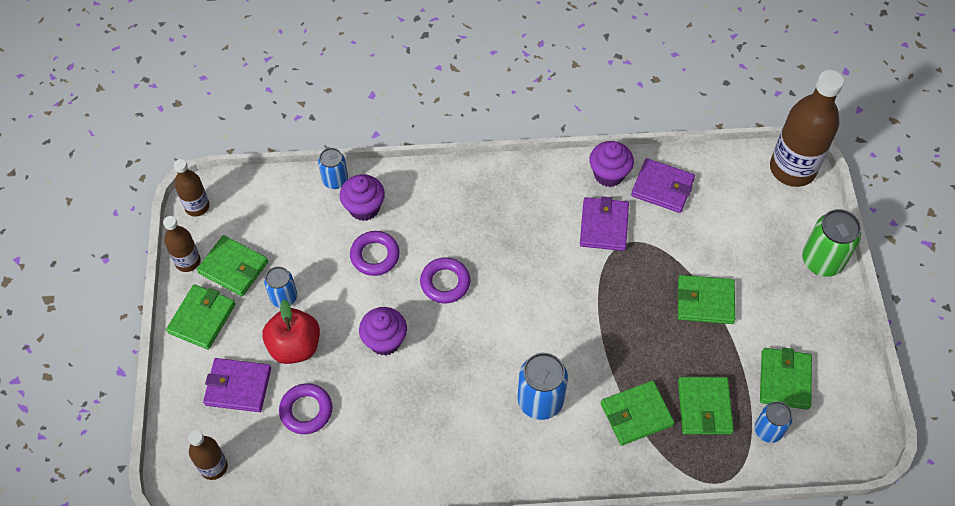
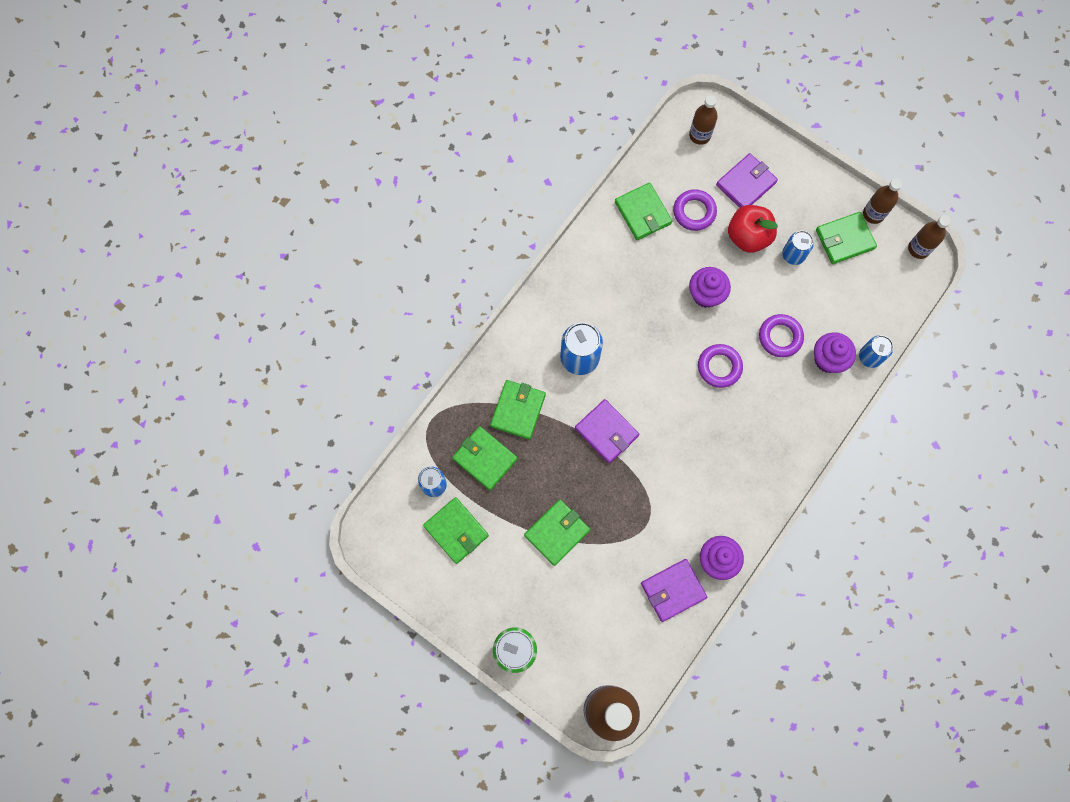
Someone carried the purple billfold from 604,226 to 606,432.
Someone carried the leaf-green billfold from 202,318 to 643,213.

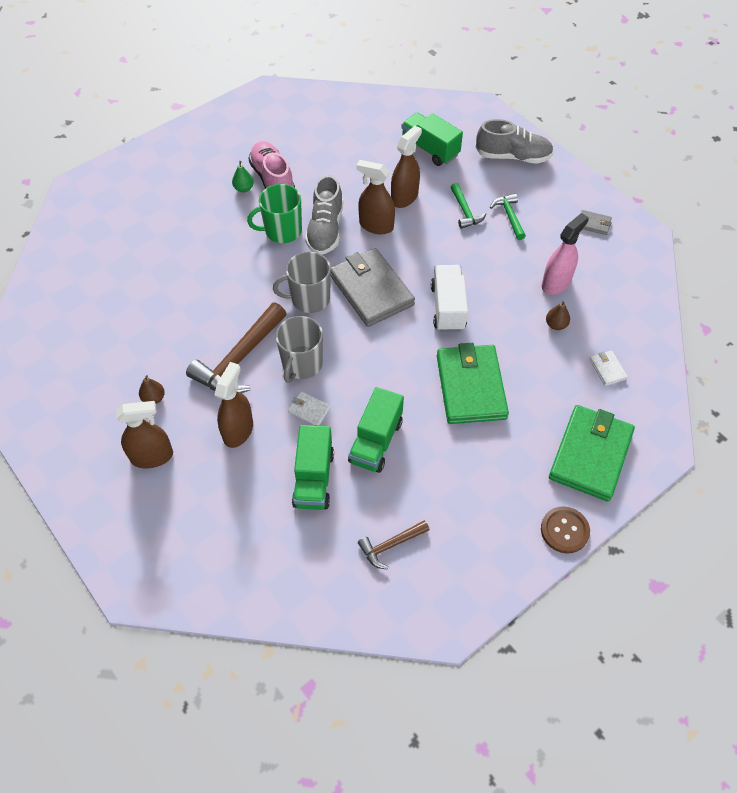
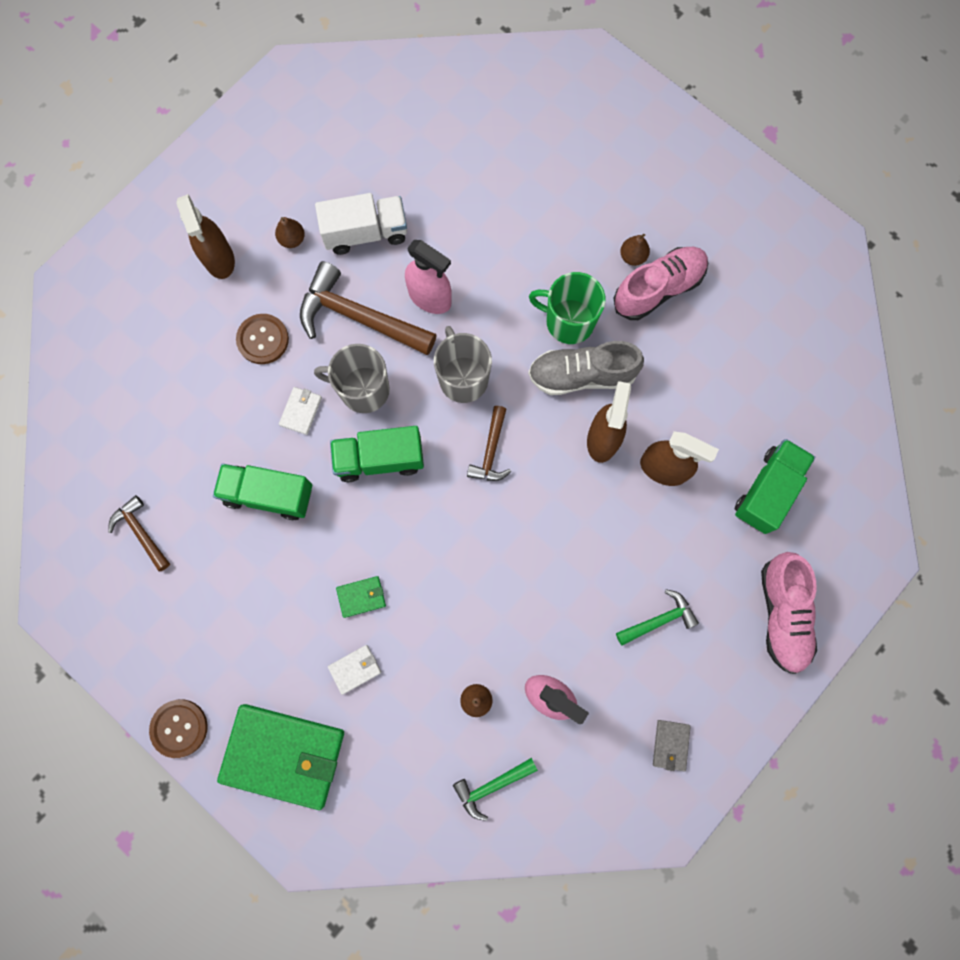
Someone repainted the gray sneaker at 513,156, which became the rosy sneaker at 782,614.
Someone repainted the leaf-green pear fruit at 244,188, which became the dark brown pear fruit at 632,257.
Someone carried the leaf-green carpenter's hammer from 465,211 to 491,786.
Someone rotated the leaf-green tea mug at 282,231 by 45 degrees counterclockwise.
Someone swapped the gray billfold at 371,290 for the dark brown carpenter's hammer at 491,451.
Someone carried the white truck from 448,308 to 365,233.
Someone scaled the leaf-green billfold at 470,386 by 0.42.
Someone carried the white billfold from 607,369 to 355,669.
Someone swapped the dark brown sprayer at 238,430 for the dark brown sewing button at 263,339.
Someone carried the leaf-green truck from 313,478 to 380,459.
Someone put down the rosy sprayer at 430,297.

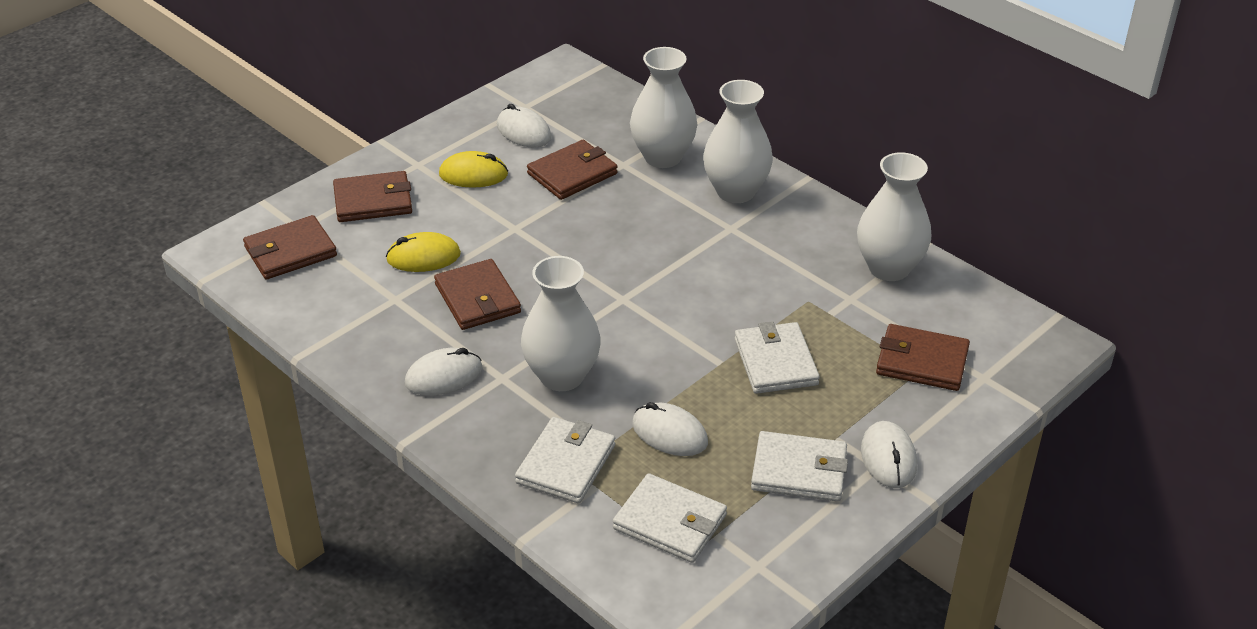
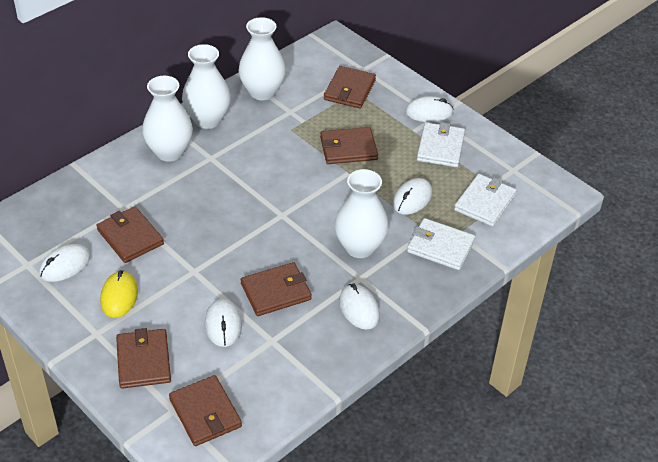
Someone carried the white flower vase from 663,157 to 207,120.
Someone repainted the bright yellow mouse at 423,257, which became the white mouse at 223,325.
Someone repainted the white billfold at 775,362, which became the dark brown billfold at 348,148.

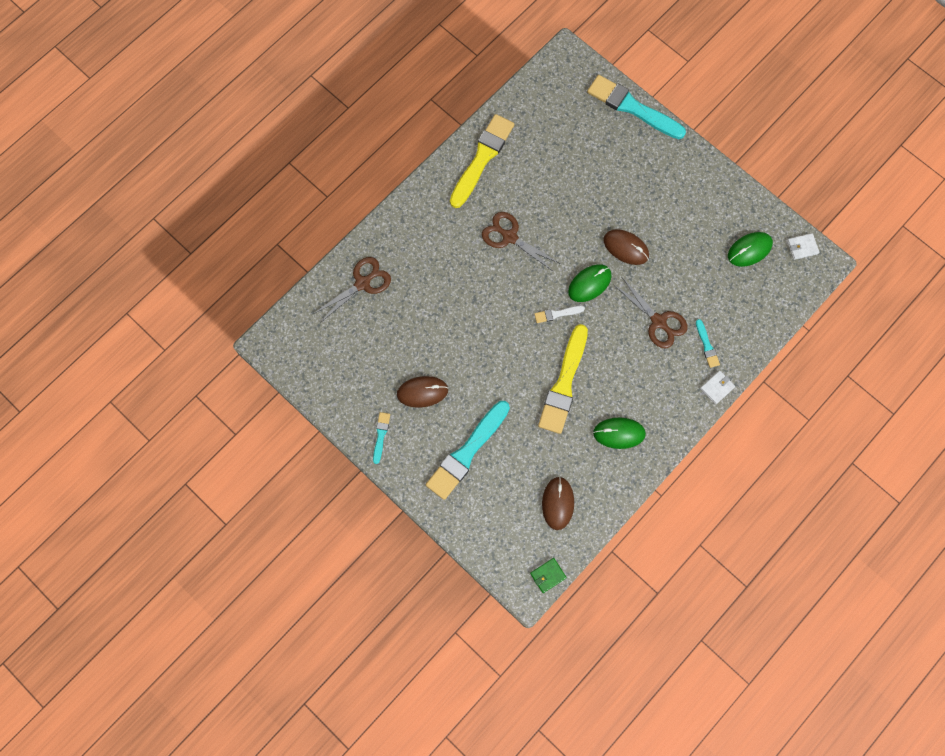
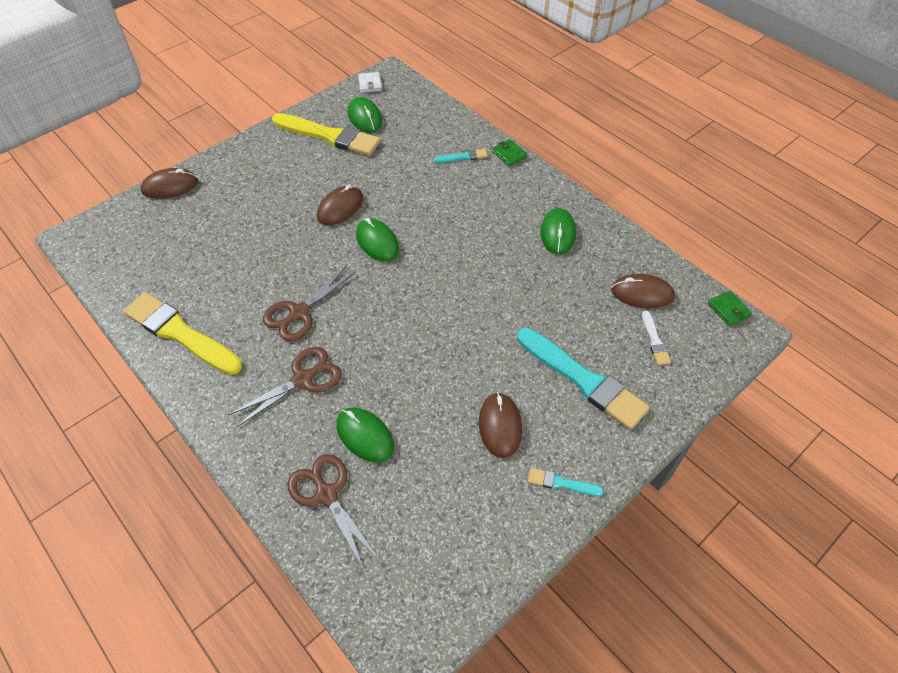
Someone swapped the turquoise paintbrush at 632,107 for the dark brown mouse at 170,186.
Someone carried the dark brown scissors from 658,321 to 303,379.
Someone carried the white paintbrush from 557,314 to 655,341.
Someone carried the bright yellow paintbrush from 564,383 to 329,136.
Someone repainted the white billfold at 717,388, which became the leaf-green billfold at 509,154.
Someone put down the leaf-green mouse at 365,436.

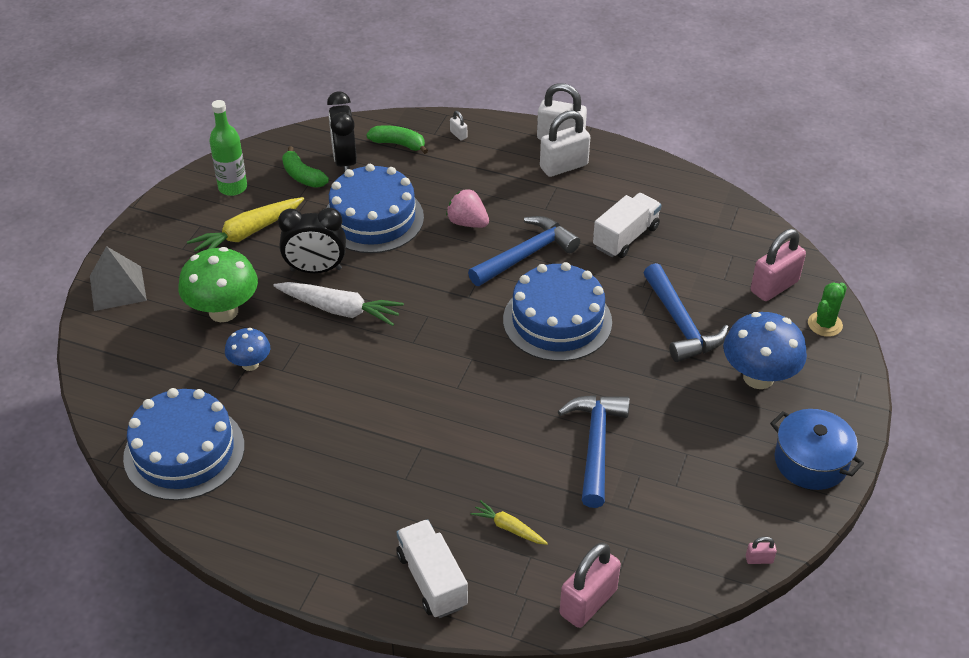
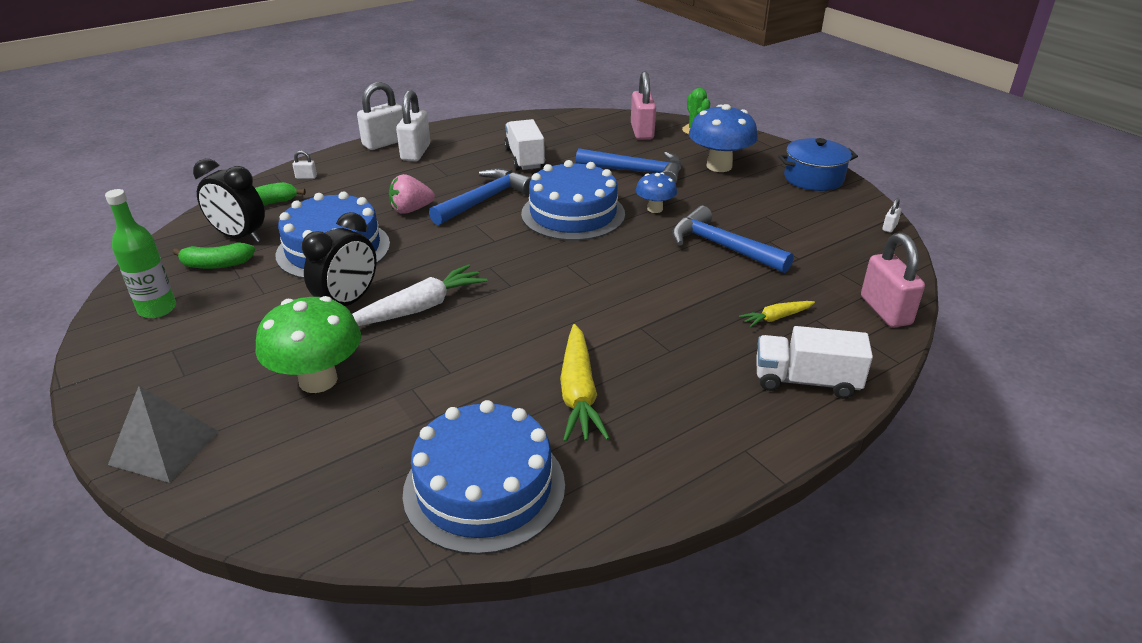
Someone carried the bright yellow carrot from 247,233 to 579,393.
Someone rotated the blue carpenter's hammer at 526,255 by 45 degrees clockwise.
Someone carried the blue mushroom from 250,364 to 655,209.
Someone repainted the rosy padlock at 759,559, which became the white padlock at 889,227.

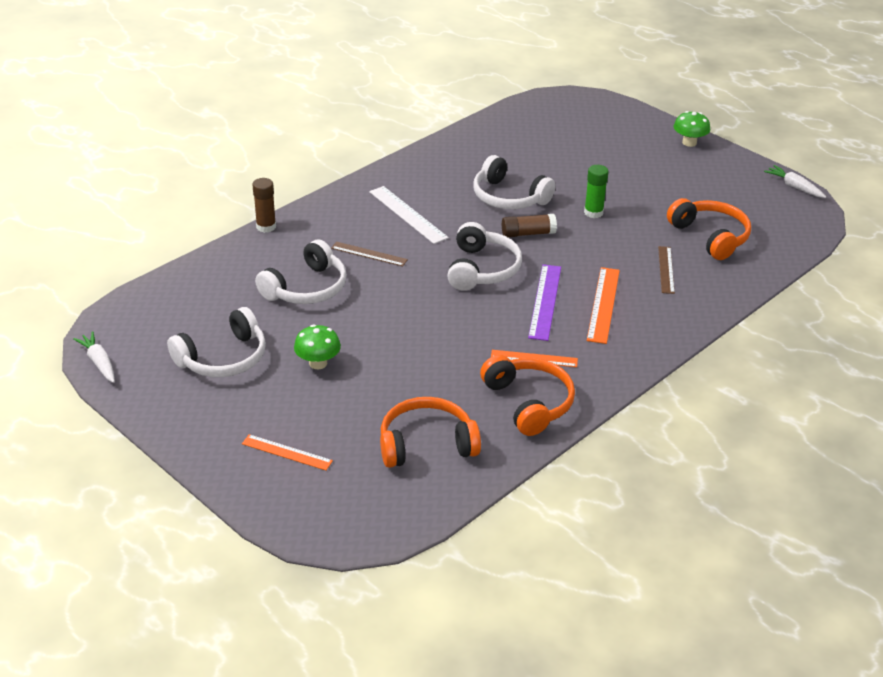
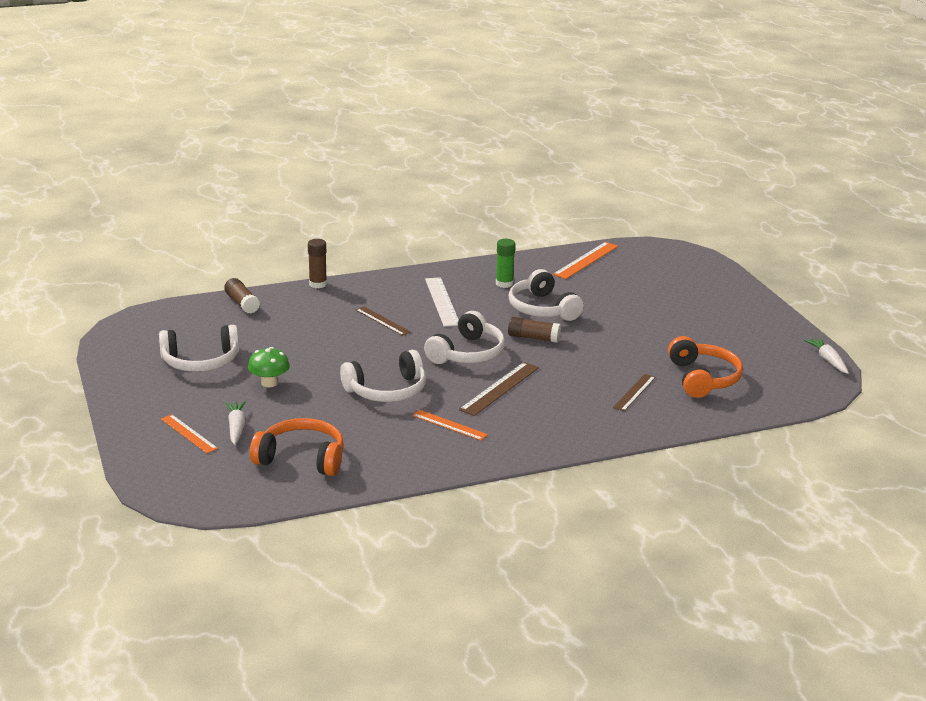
Someone took away the leaf-green mushroom at 689,143.
Someone carried the leaf-green stick of glue from 593,212 to 504,284.
Someone carried the white headphones from 306,288 to 387,390.
Someone repainted the purple straightedge at 545,301, which became the dark brown straightedge at 500,388.
Someone carried the bright orange straightedge from 603,304 to 586,260.
Someone carried the white carrot from 99,362 to 236,427.
Someone took away the bright orange headphones at 529,403.
Someone put down the dark brown stick of glue at 242,303.

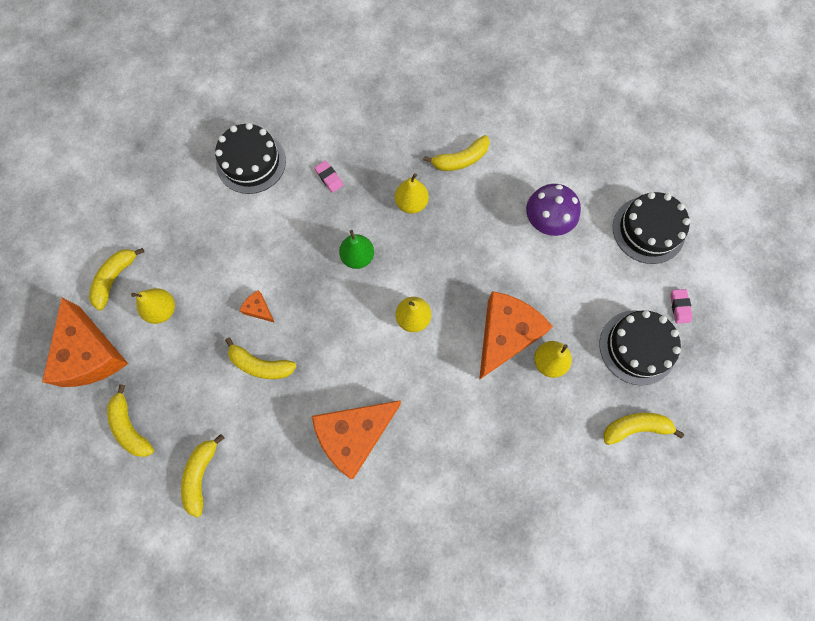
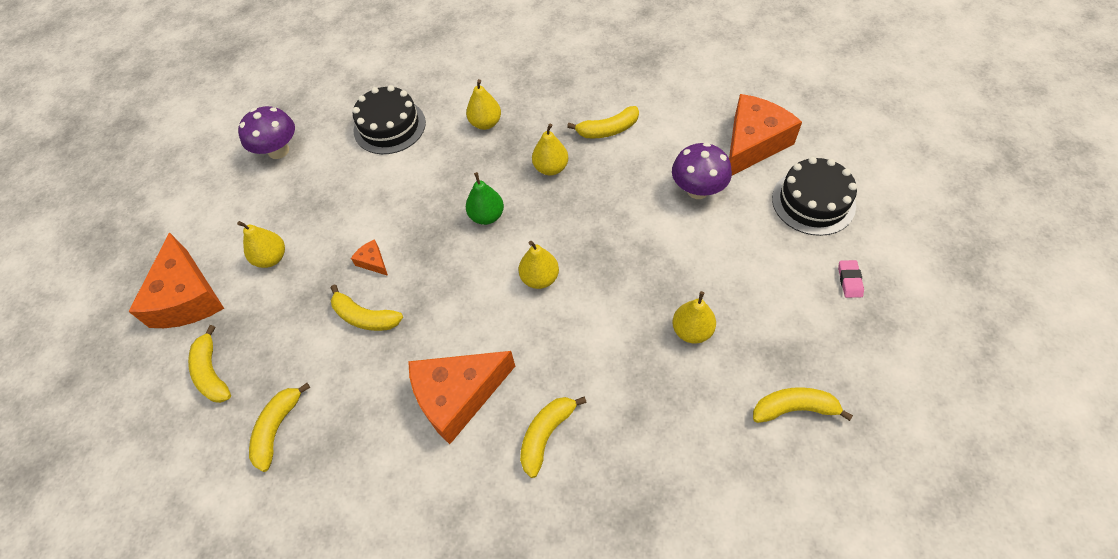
Someone took away the rosy pencil eraser at 329,178.
Someone carried the bright yellow banana from 115,278 to 546,435.
Someone carried the bright orange cheese from 505,335 to 753,144.
Someone took away the jet-black cake at 637,347.
Someone put down the bright yellow pear fruit at 485,123.
Someone put down the purple mushroom at 278,150.

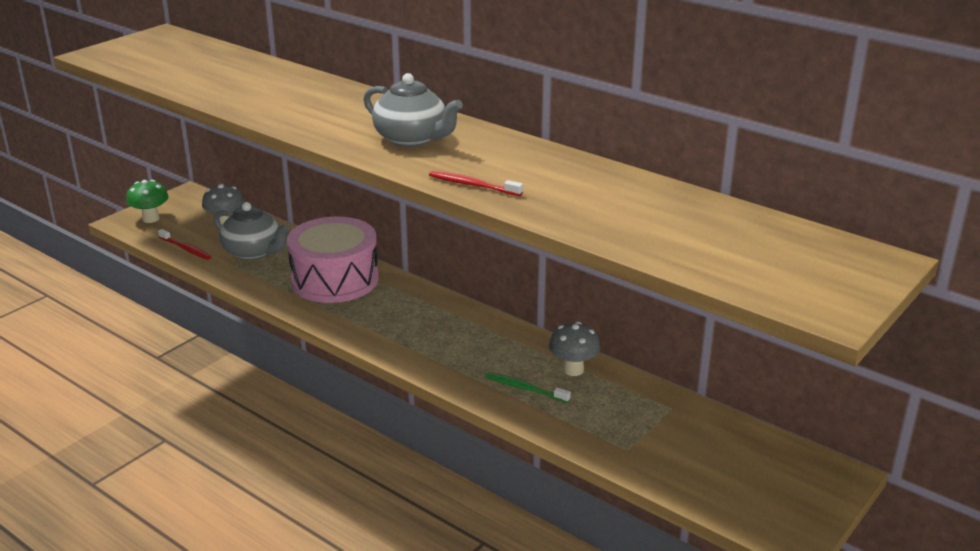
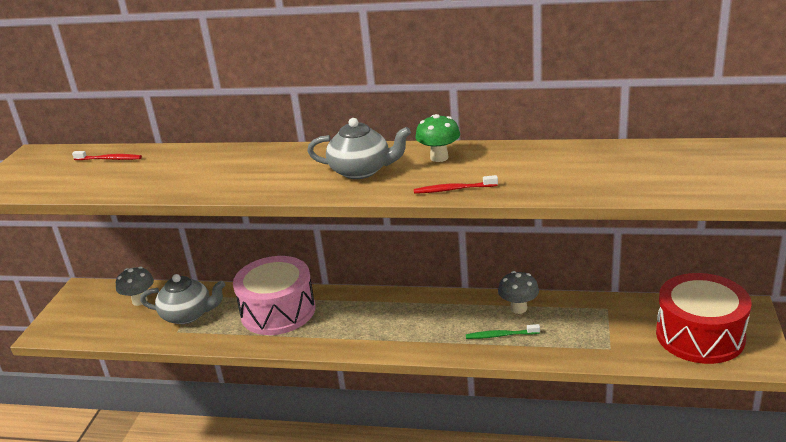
Someone carried the leaf-green mushroom from 150,219 to 439,157.
Someone carried the scarlet tooth brush from 185,249 to 109,159.
Someone put down the scarlet toy drum at 700,335.

